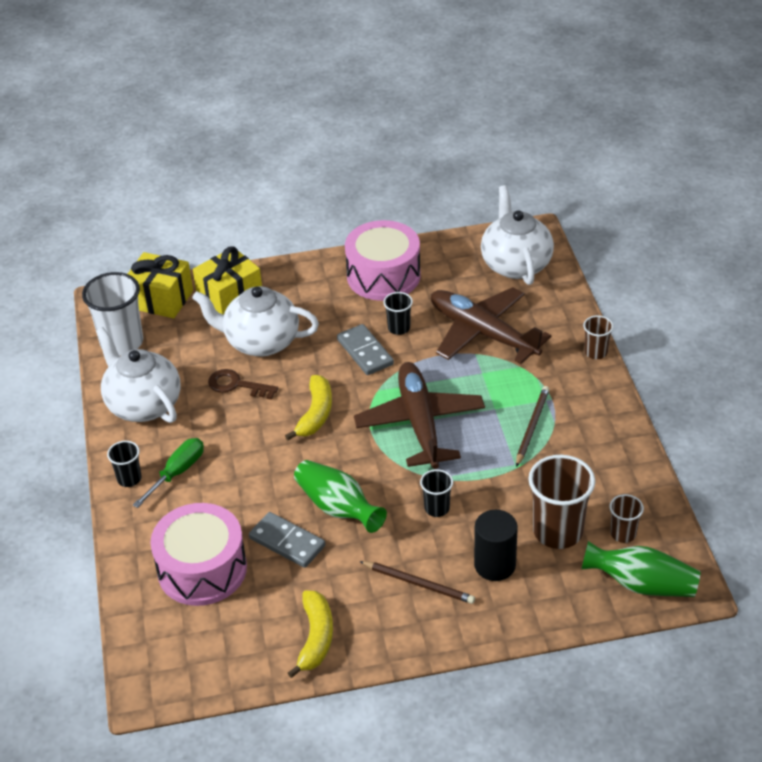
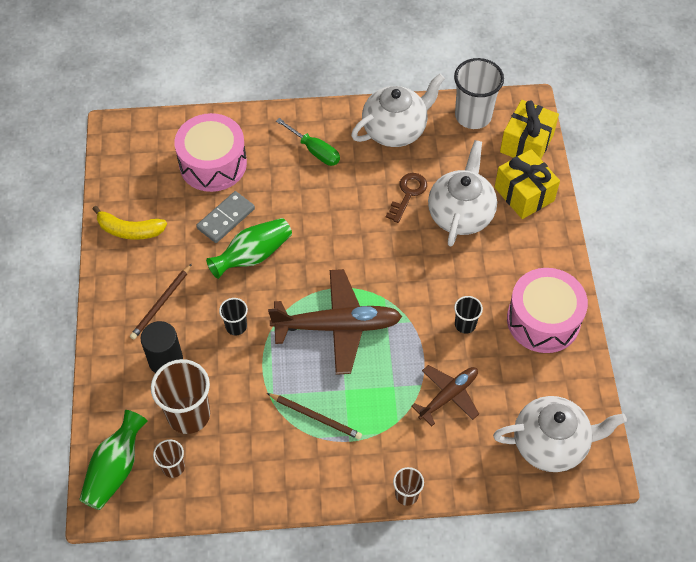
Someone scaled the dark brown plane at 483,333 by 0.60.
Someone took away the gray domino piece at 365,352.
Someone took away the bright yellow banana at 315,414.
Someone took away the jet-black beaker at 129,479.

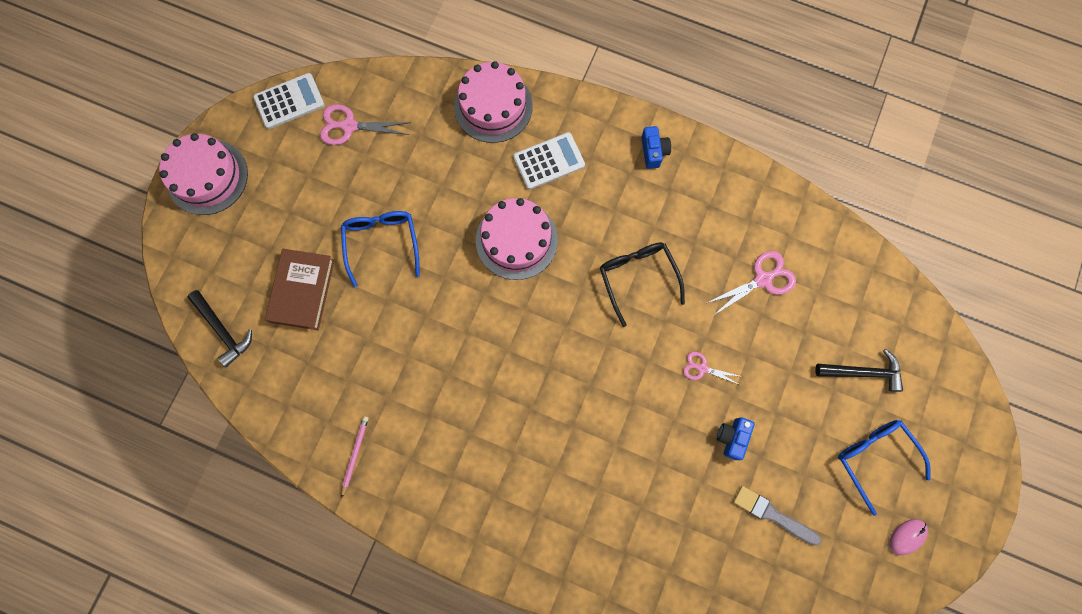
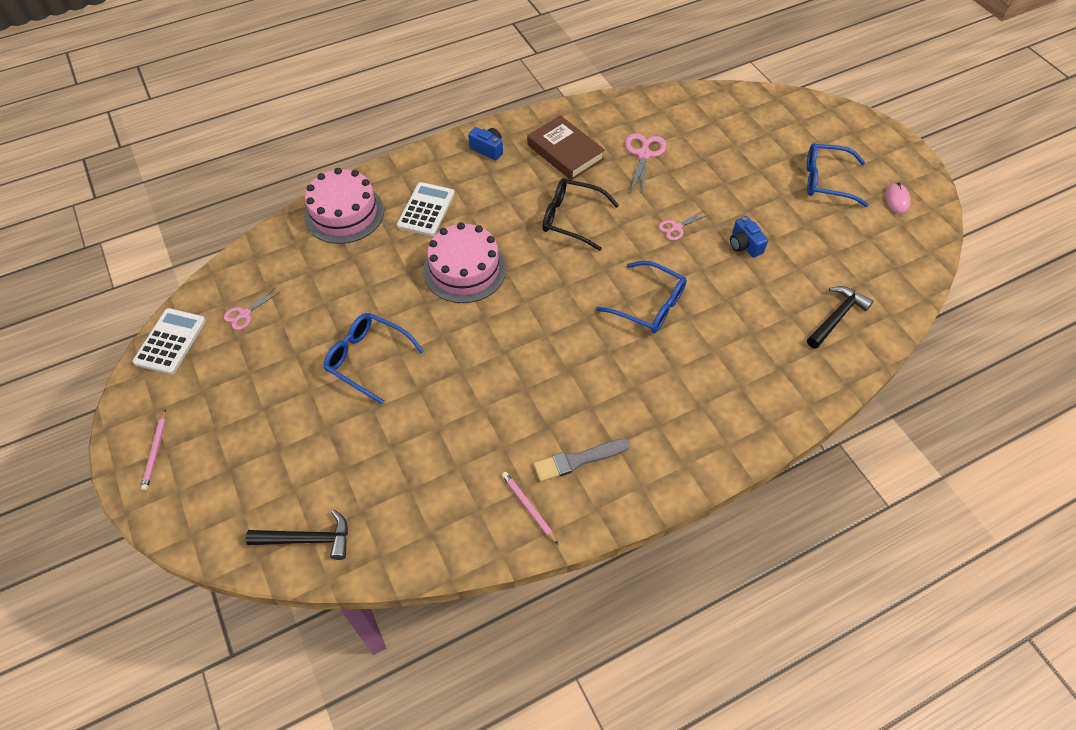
Someone scaled the rosy scissors at 349,126 by 0.61.
Someone swapped the rosy cake at 207,177 for the rosy pencil at 155,451.
Someone carried the dark brown book from 302,291 to 565,152.
Someone carried the jet-black carpenter's hammer from 863,372 to 837,317.
Someone carried the gray paintbrush from 772,515 to 578,460.
Someone put down the blue glasses at 649,305.

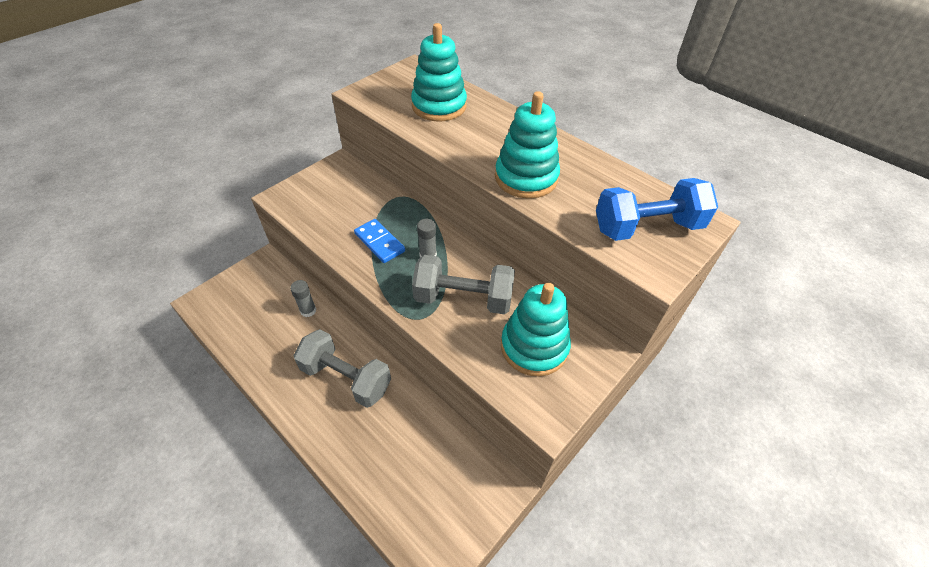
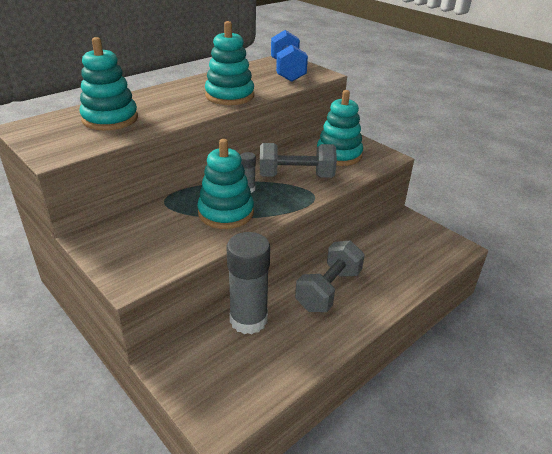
Someone swapped the blue domino piece at 379,242 for the turquoise stacking toy at 226,213.
Someone rotated the gray dumbbell at 463,298 by 75 degrees clockwise.
Someone scaled the gray stick of glue at 308,310 by 2.26.

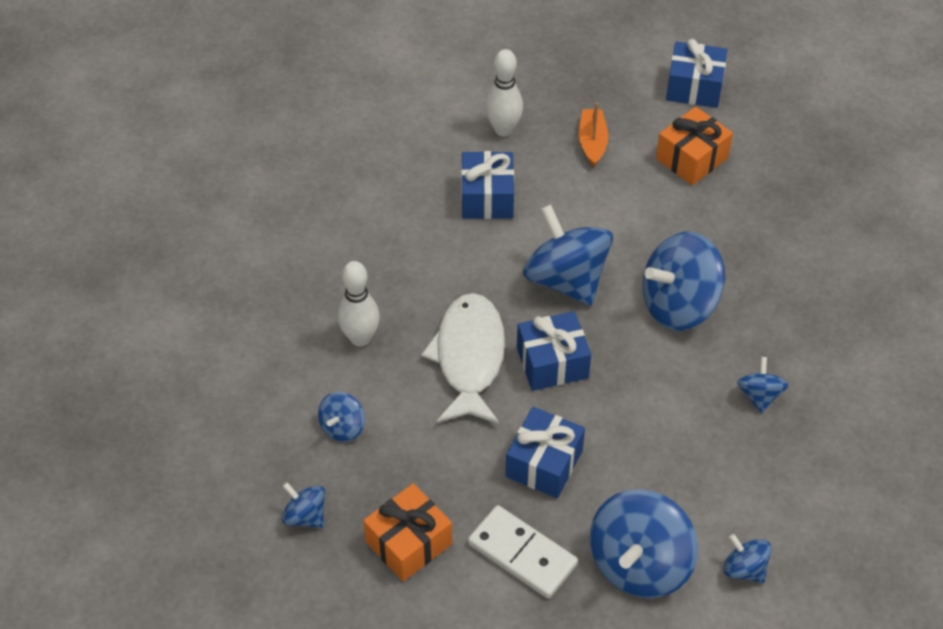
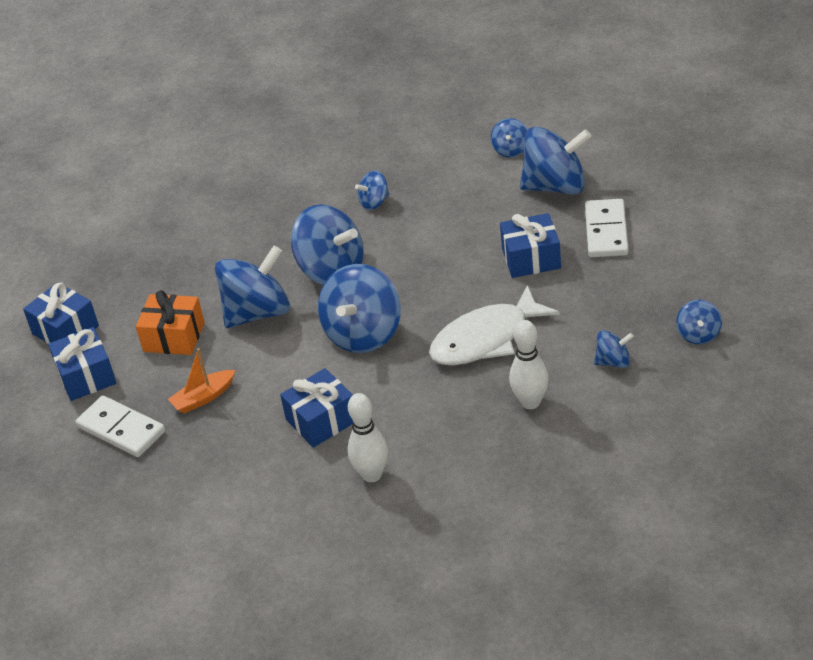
Someone carried the white tenpin from 503,129 to 372,475.
Someone carried the blue present from 552,363 to 65,330.
Someone took away the bright orange present at 409,543.
Someone put down the blue spinning top at 258,312.
Someone put down the white domino piece at 121,429.

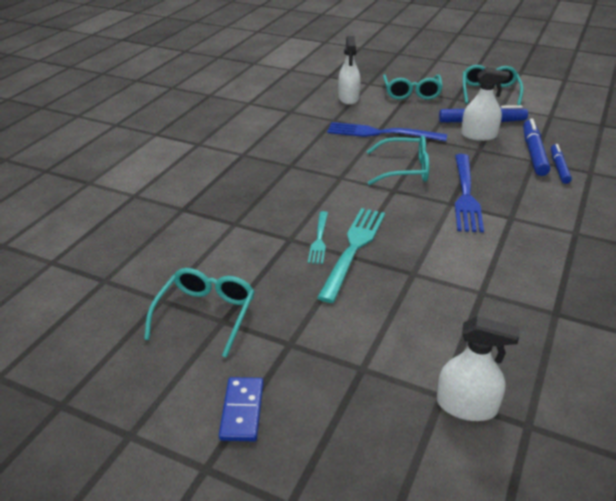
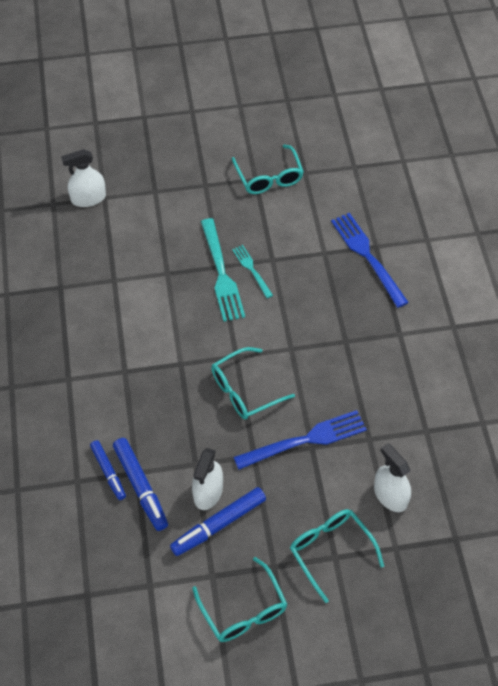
Someone rotated the white sprayer at 479,135 by 45 degrees counterclockwise.
Someone carried the blue dinner fork from 466,195 to 367,256.
Someone took away the blue domino piece at 242,411.

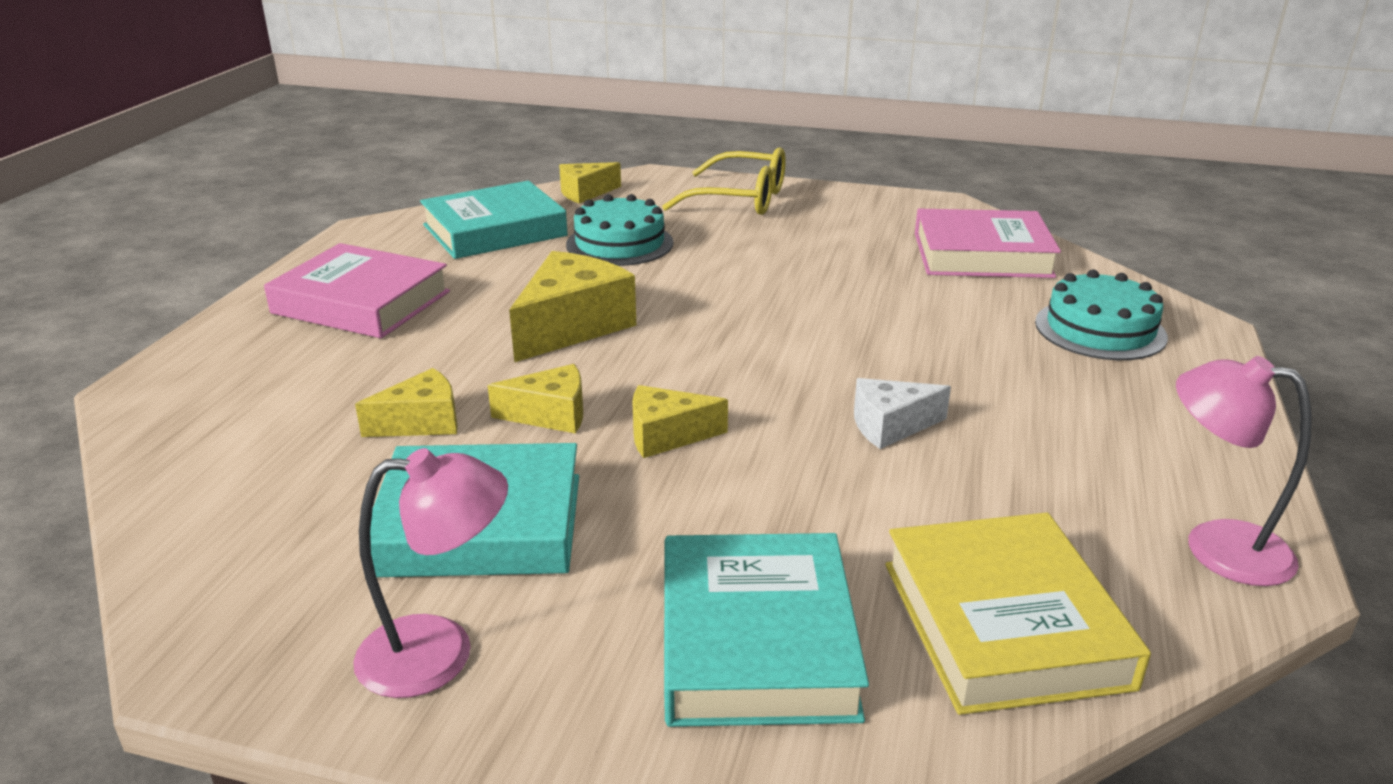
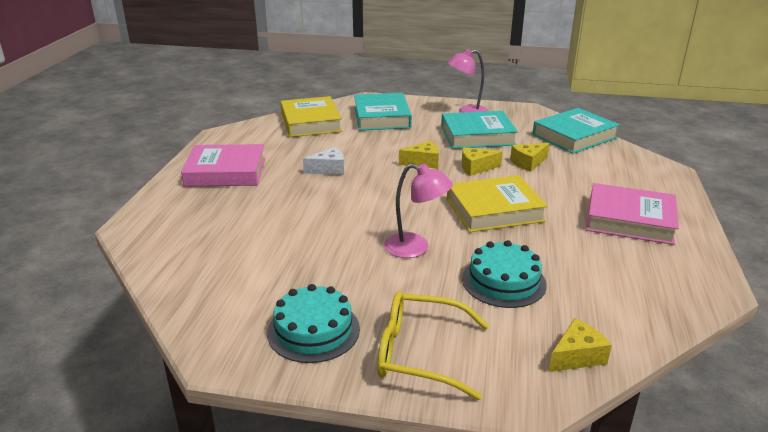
Someone carried the turquoise book from 495,230 to 574,136.
Someone carried the rosy book from 982,255 to 225,172.
Someone swapped the bright yellow cheese at 572,326 for the bright yellow book at 494,210.
Someone carried the turquoise cake from 1100,329 to 313,330.
Someone carried the rosy reading lamp from 1216,546 to 416,248.

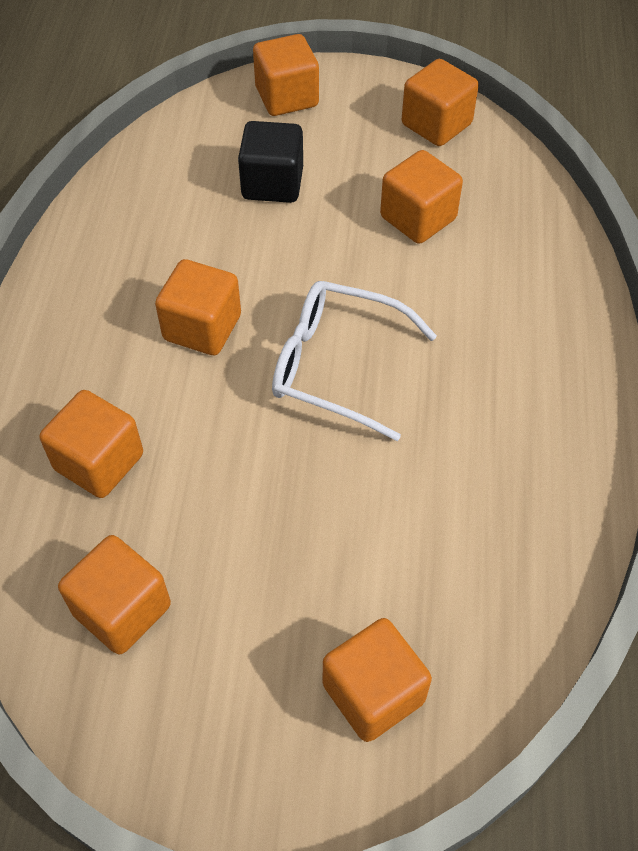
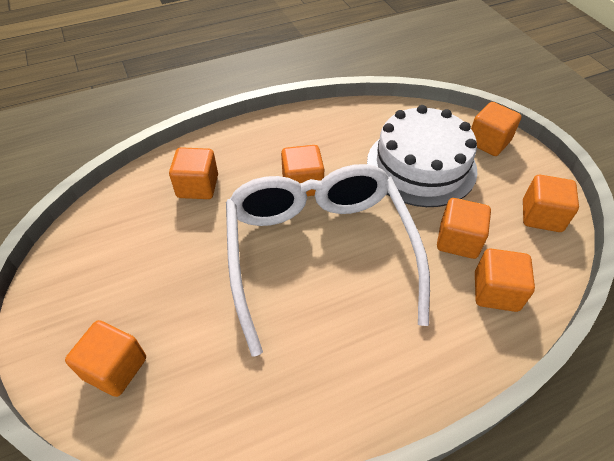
Someone swapped the jet-black block at 272,183 for the white cake at 421,165.
Someone scaled the white glasses at 335,365 by 1.85.
Someone carried the bright orange block from 122,609 to 496,291.

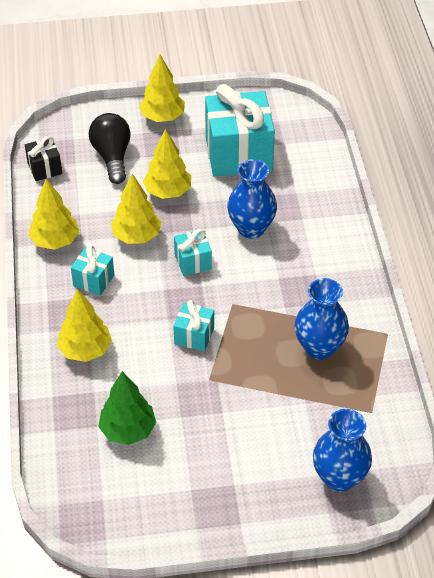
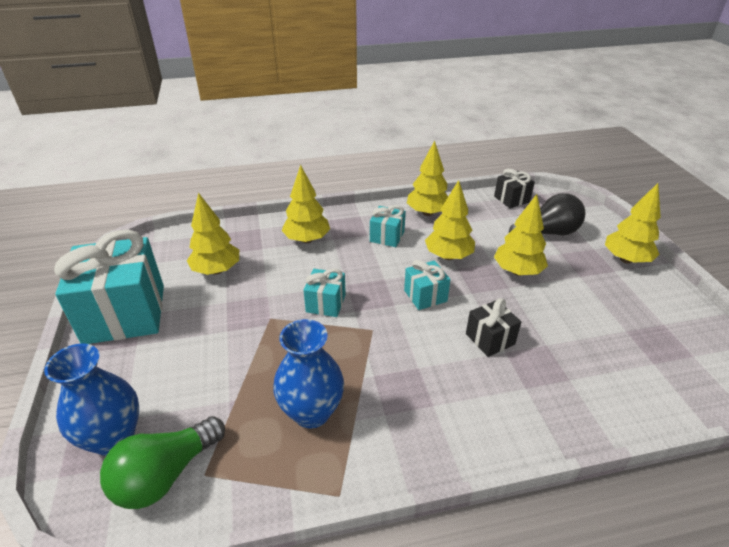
Someone carried the turquoise present from 238,153 to 125,314.
Someone swapped the blue flower vase at 251,228 for the jet-black present at 490,339.
Someone repainted the leaf-green tree at 128,430, which became the bright yellow tree at 217,270.
Someone put down the leaf-green light bulb at 165,475.

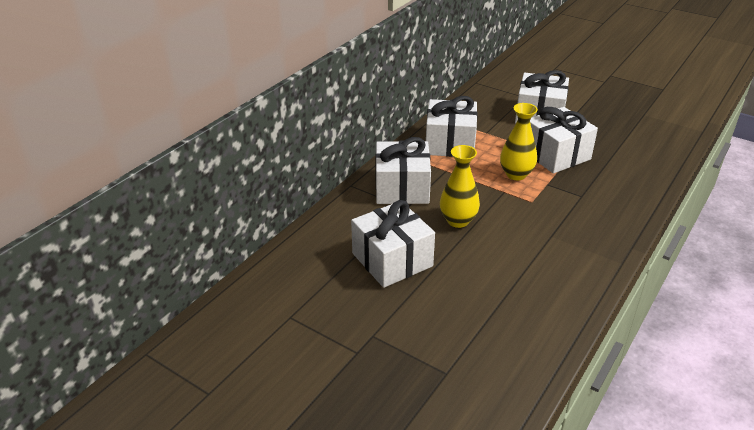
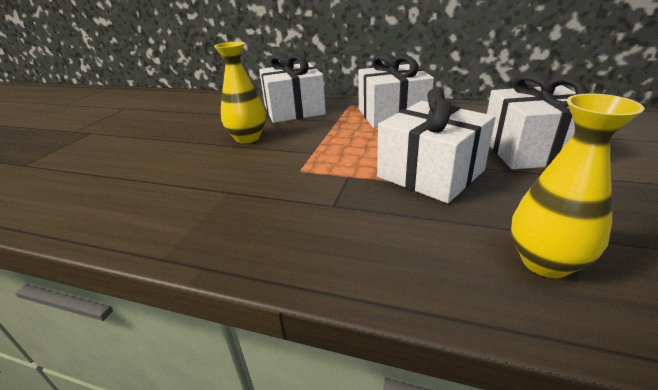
Someone carried the bright yellow flower vase from 516,174 to 545,262.
Someone took away the white present at 392,260.

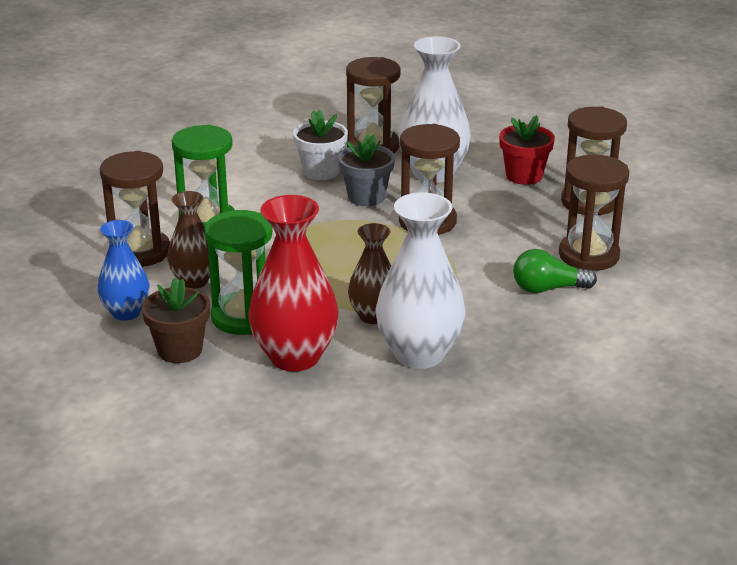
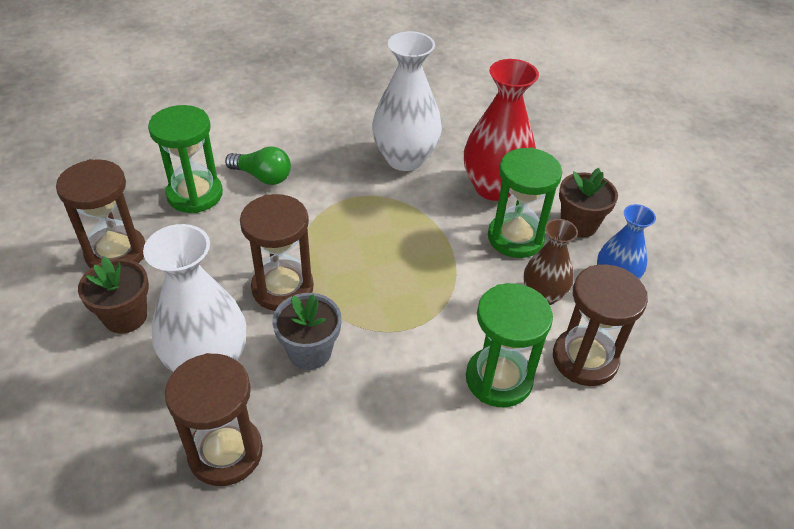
Someone took away the white flower pot at 321,171.
Someone repainted the scarlet flower pot at 524,176, which became the dark brown flower pot at 125,316.
Someone repainted the dark brown sandglass at 588,255, which became the leaf-green sandglass at 195,194.
Someone took away the dark brown flower vase at 373,316.

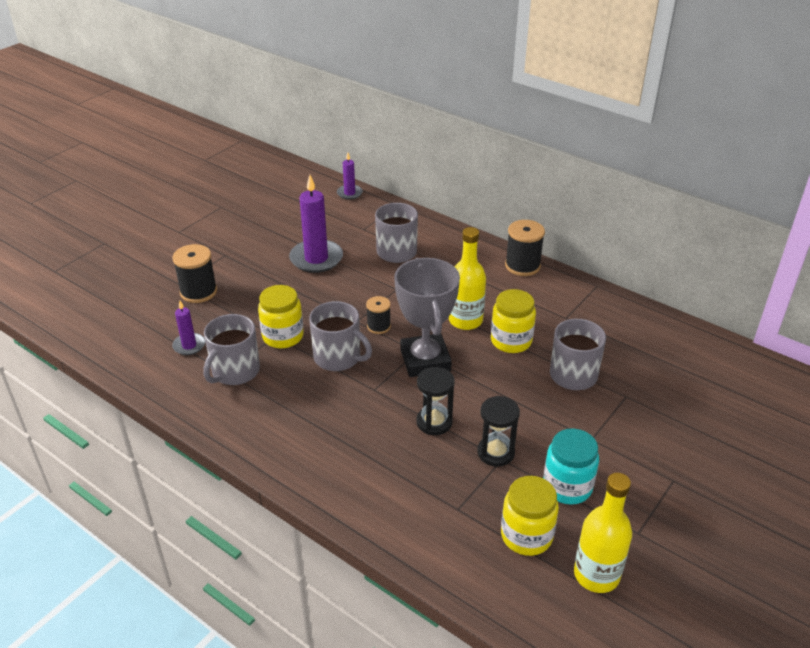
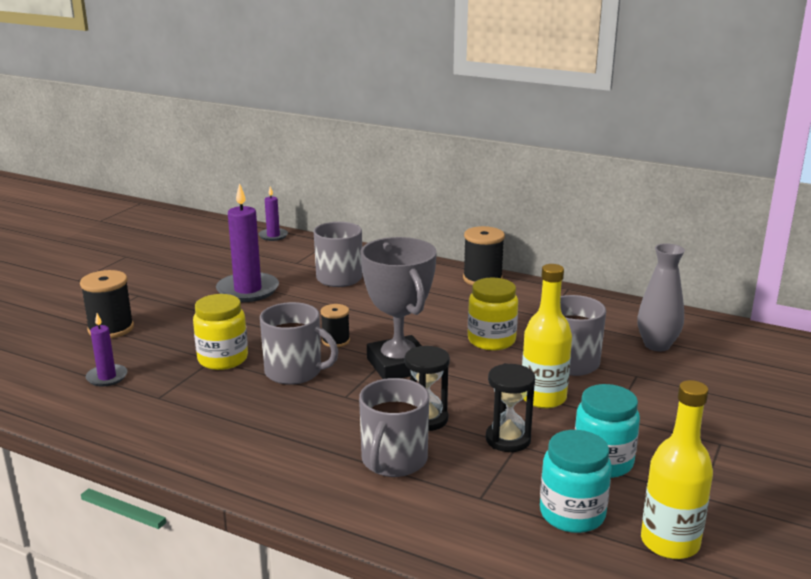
Someone carried the bright yellow flask from 465,320 to 543,398.
Someone carried the gray tea mug from 235,371 to 393,460.
Someone repainted the bright yellow jar at 526,536, which became the turquoise jar at 572,514.
Someone put down the gray flower vase at 657,345.

